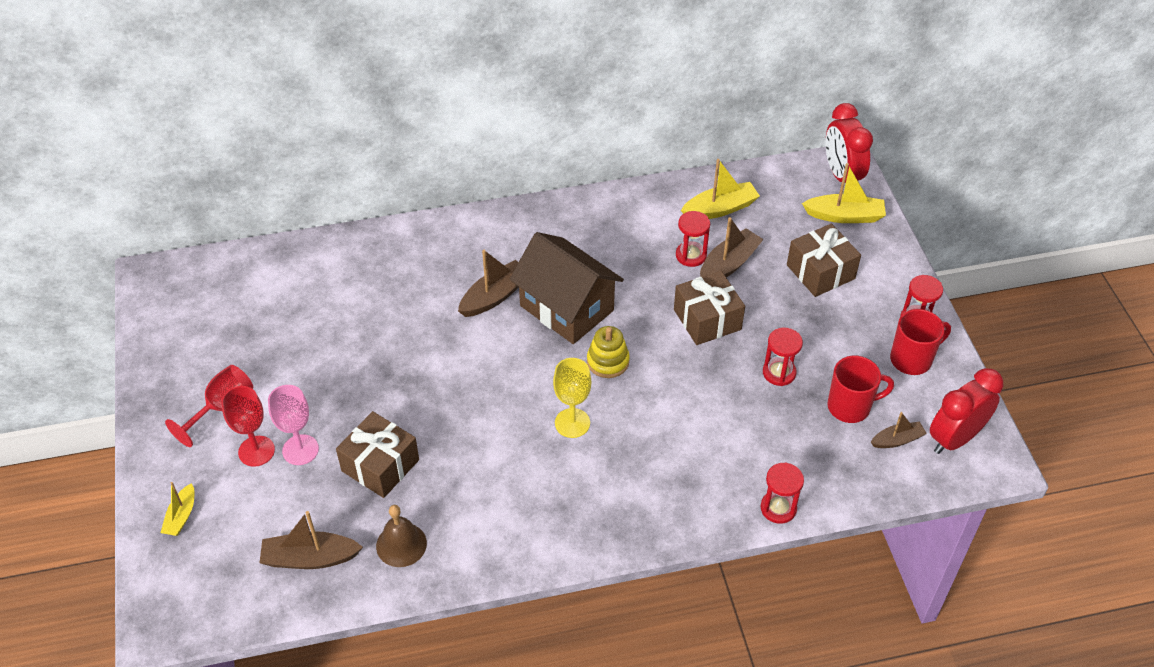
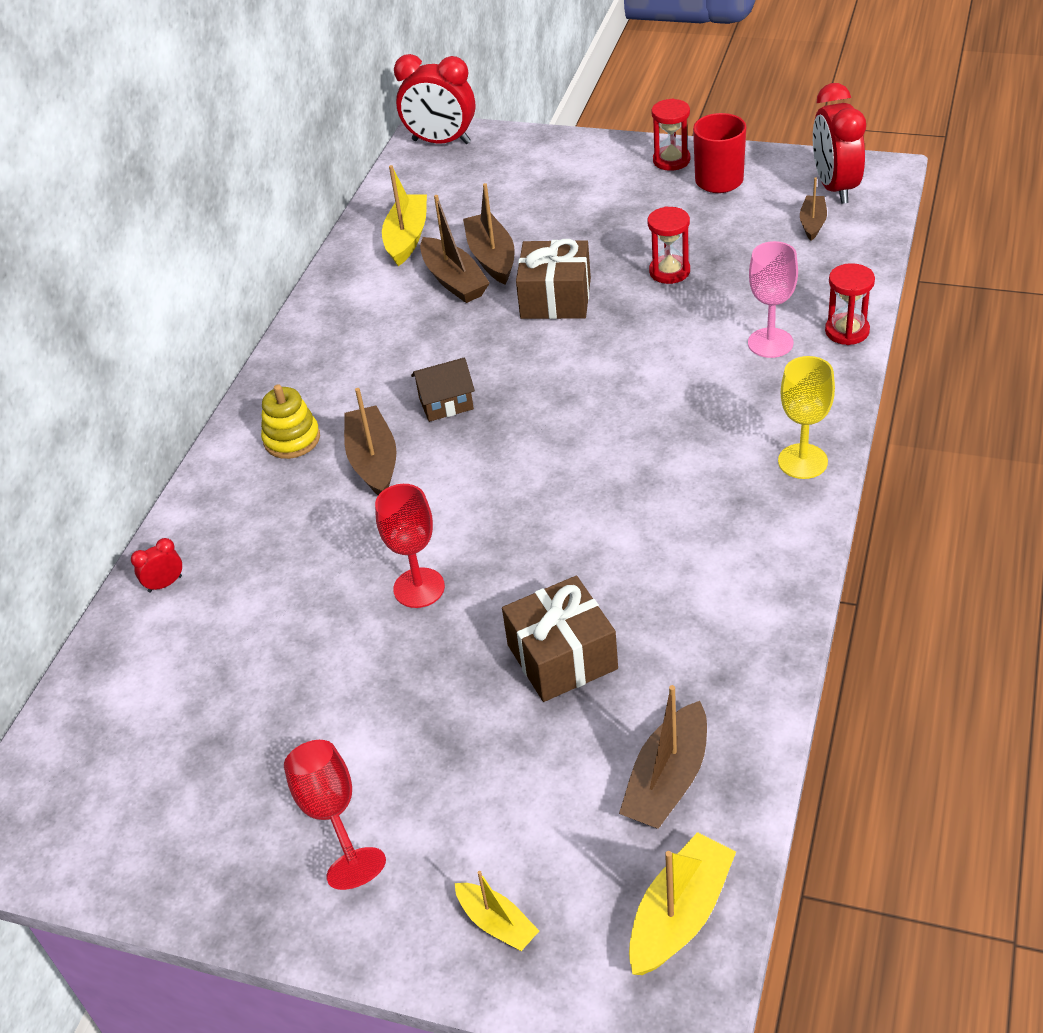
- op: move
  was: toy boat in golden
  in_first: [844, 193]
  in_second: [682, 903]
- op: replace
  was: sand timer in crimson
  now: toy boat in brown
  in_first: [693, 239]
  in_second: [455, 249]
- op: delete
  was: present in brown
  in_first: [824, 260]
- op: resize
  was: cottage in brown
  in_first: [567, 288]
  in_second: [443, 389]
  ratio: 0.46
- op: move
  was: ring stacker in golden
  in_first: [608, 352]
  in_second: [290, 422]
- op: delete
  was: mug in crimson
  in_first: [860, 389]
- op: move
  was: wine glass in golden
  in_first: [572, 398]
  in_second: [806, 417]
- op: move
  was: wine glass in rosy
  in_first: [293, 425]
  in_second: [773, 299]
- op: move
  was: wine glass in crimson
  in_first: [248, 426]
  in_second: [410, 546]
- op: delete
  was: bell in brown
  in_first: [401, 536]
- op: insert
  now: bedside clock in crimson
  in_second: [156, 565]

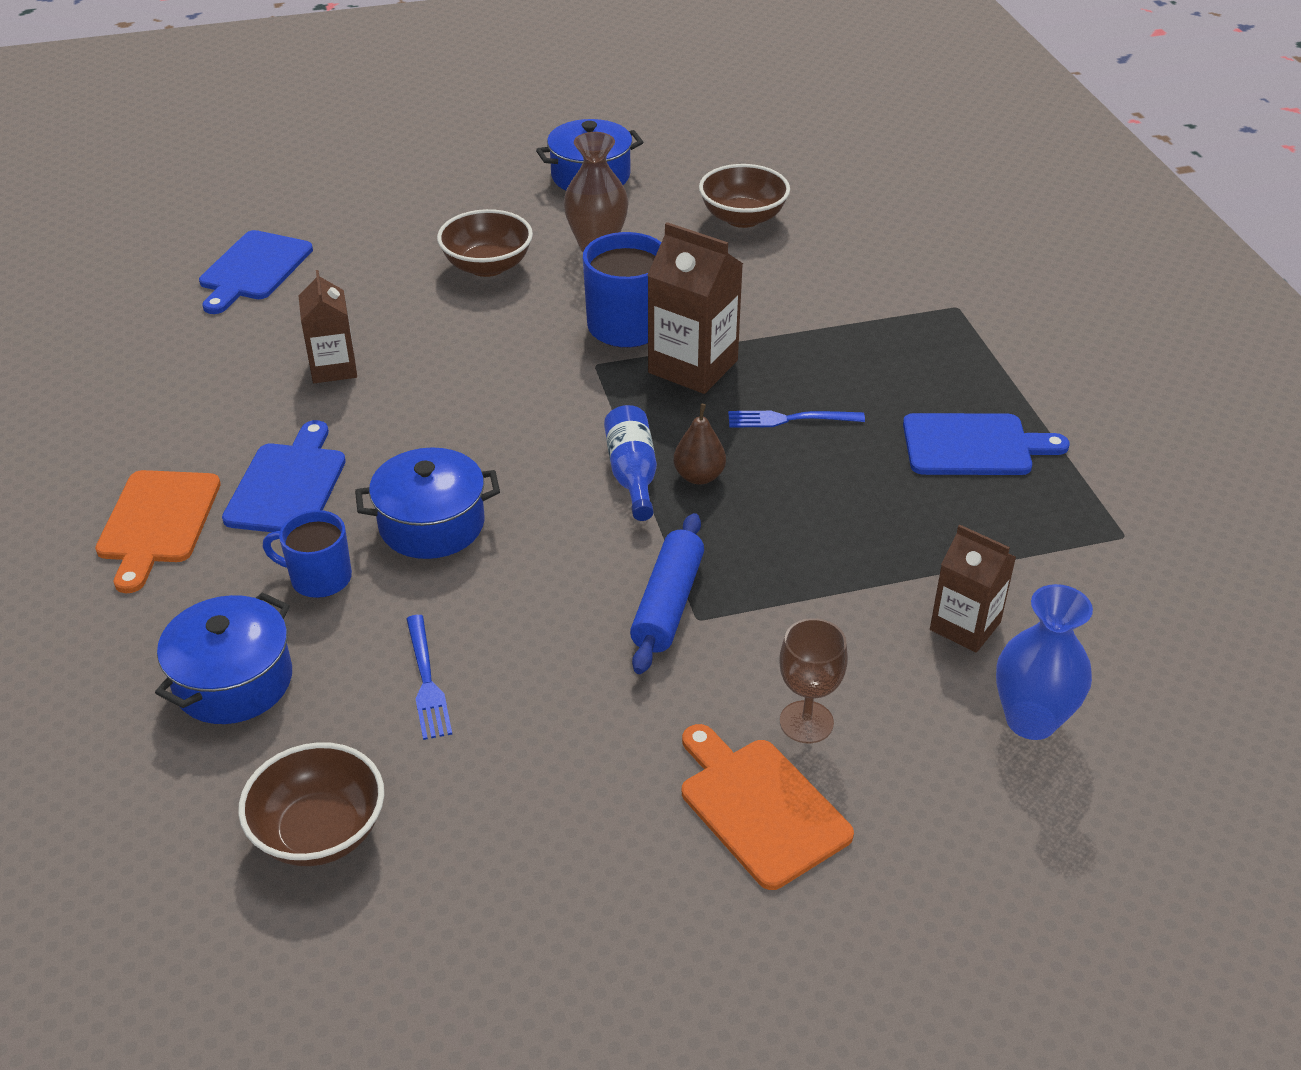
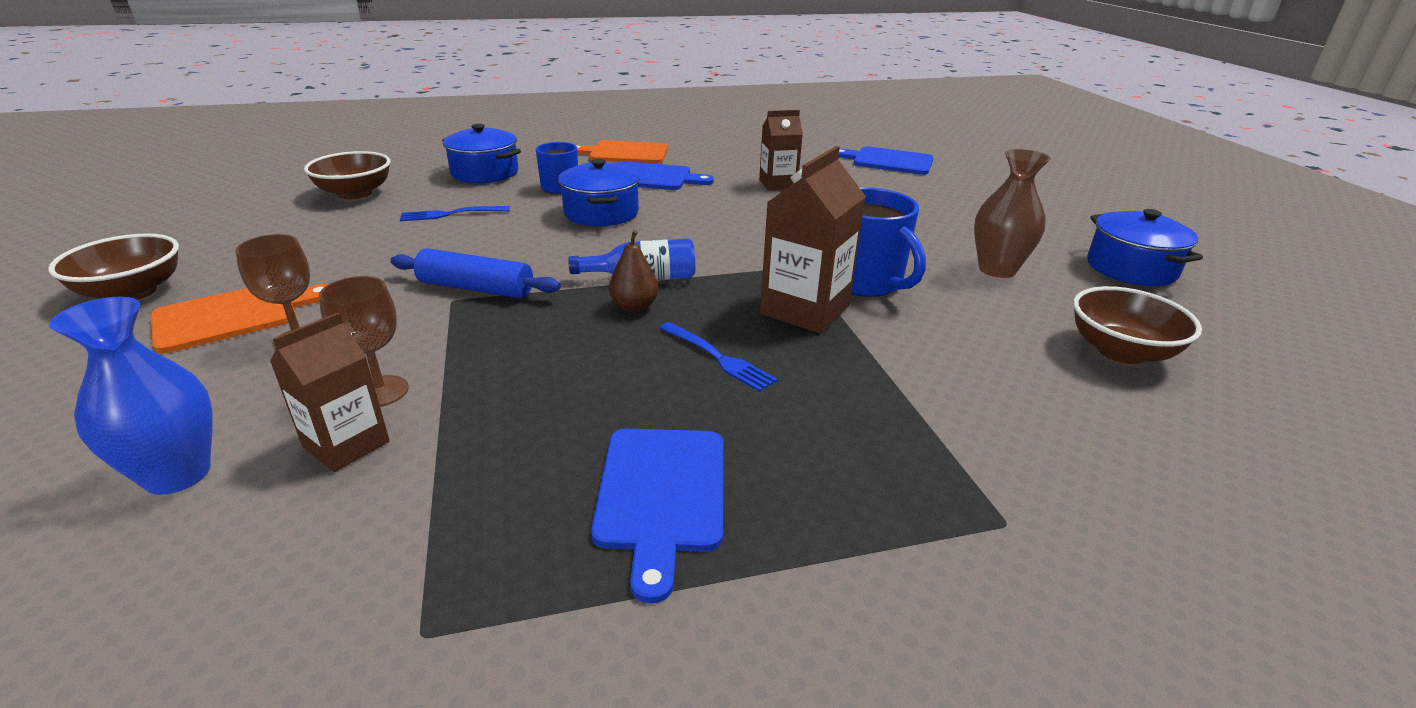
- op: move
  was: deep dish in brown
  in_first: [485, 243]
  in_second: [113, 266]
- op: rotate
  was: table fork in royal blue
  in_first: [796, 419]
  in_second: [718, 357]
  clockwise: 135
- op: insert
  now: wine glass in brown
  in_second: [364, 341]

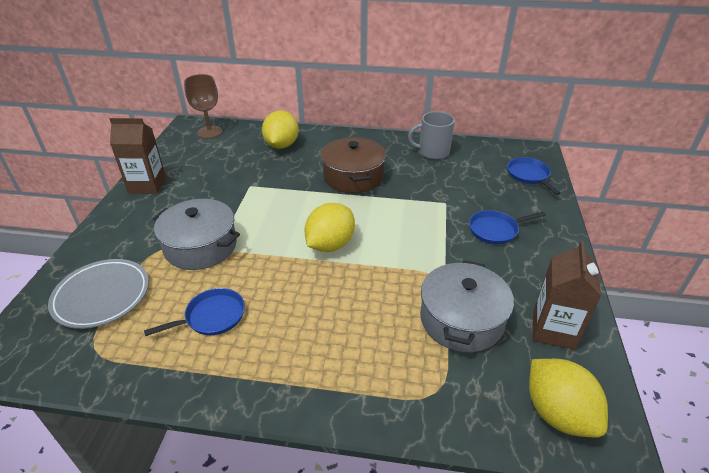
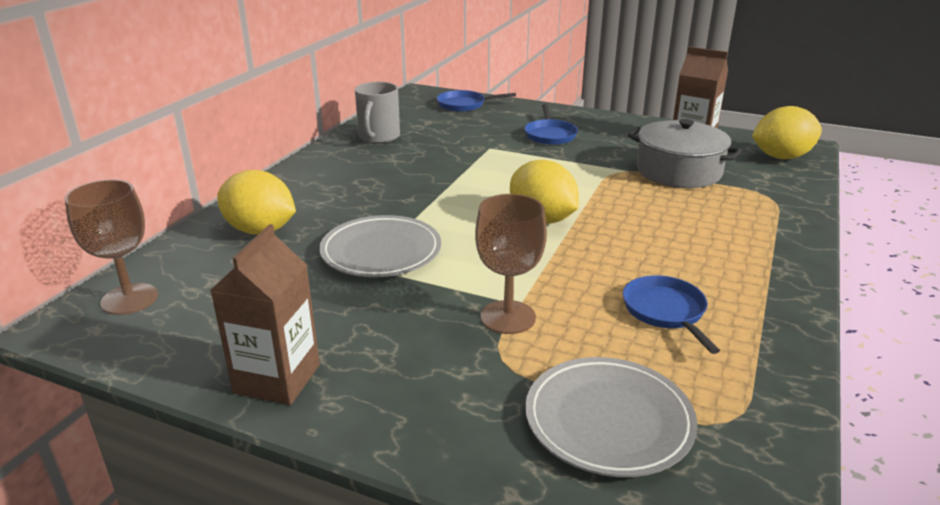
- op: delete
  was: cooking pot in brown
  in_first: [353, 165]
- op: replace
  was: cooking pot in grey
  now: wine glass in brown
  in_first: [196, 234]
  in_second: [511, 264]
- op: insert
  now: plate in grey
  in_second: [380, 246]

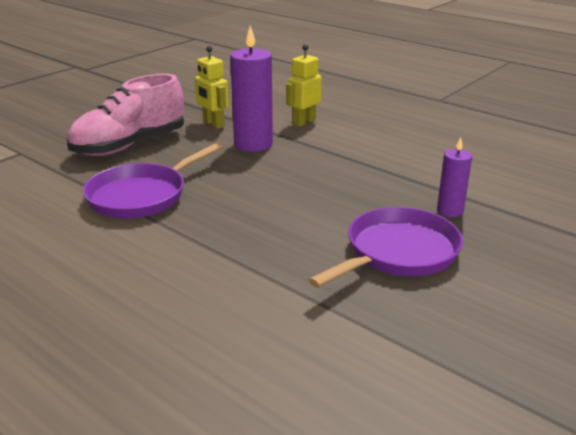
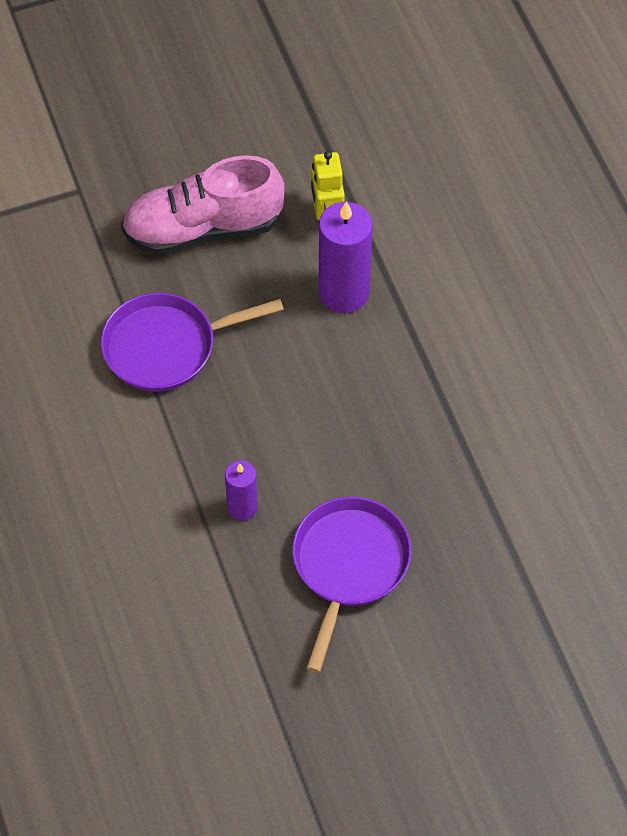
- op: delete
  was: robot in golden
  in_first: [304, 85]
- op: move
  was: pillar candle in purple
  in_first: [454, 177]
  in_second: [241, 490]
- op: rotate
  was: frying pan in purple
  in_first: [386, 247]
  in_second: [351, 585]
  clockwise: -60

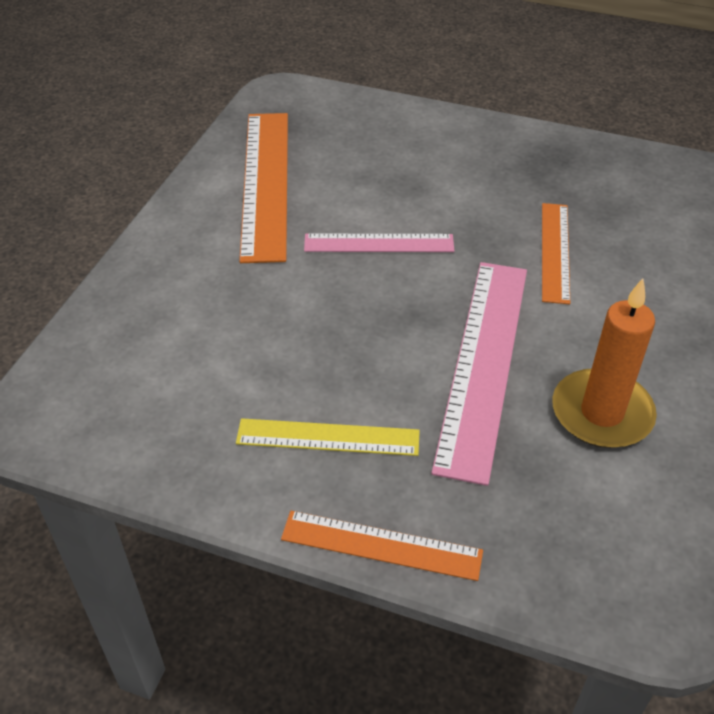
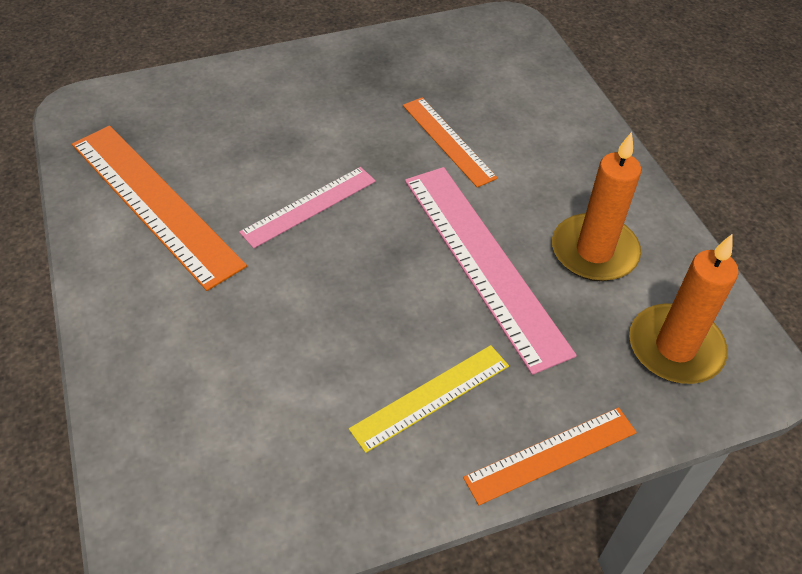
- op: insert
  now: pillar candle in bright orange
  in_second: [684, 309]

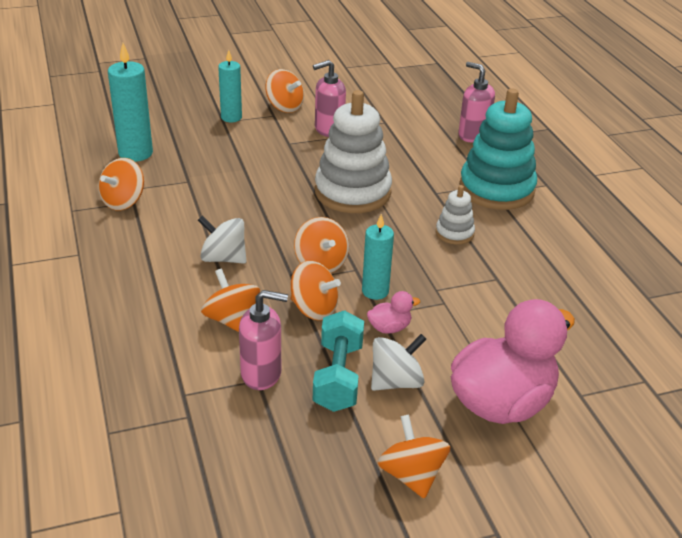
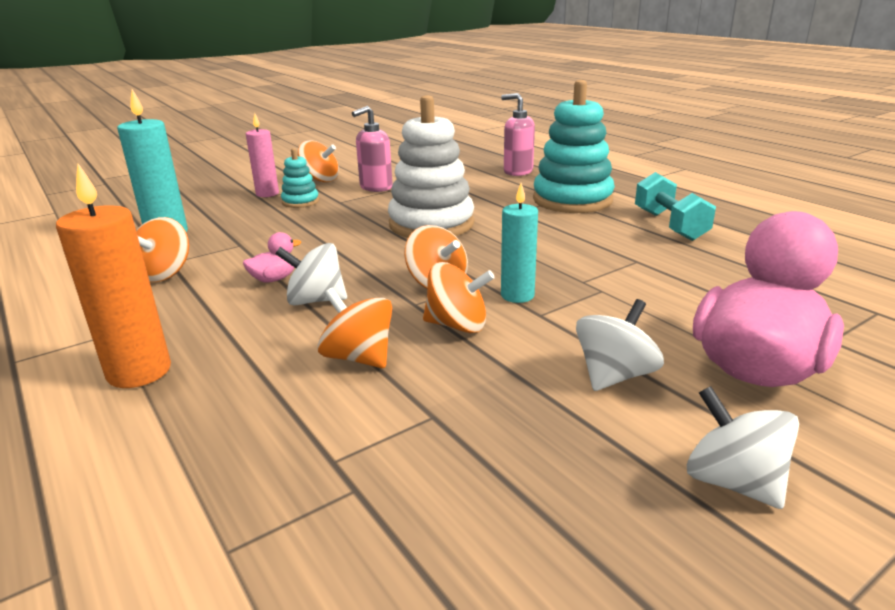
- op: recolor
  was: pillar candle in teal
  now: pillar candle in rosy
  in_first: [230, 86]
  in_second: [262, 155]
- op: delete
  was: ring stacker in white
  in_first: [455, 215]
- op: delete
  was: soap pump in rosy
  in_first: [263, 340]
- op: move
  was: rubber duck in rosy
  in_first: [393, 312]
  in_second: [272, 257]
- op: move
  was: free weight in teal
  in_first: [338, 361]
  in_second: [675, 206]
- op: recolor
  was: whirligig in bright orange
  now: whirligig in white
  in_first: [414, 456]
  in_second: [743, 447]
- op: insert
  now: ring stacker in teal
  in_second: [300, 178]
- op: insert
  now: pillar candle in bright orange
  in_second: [113, 276]

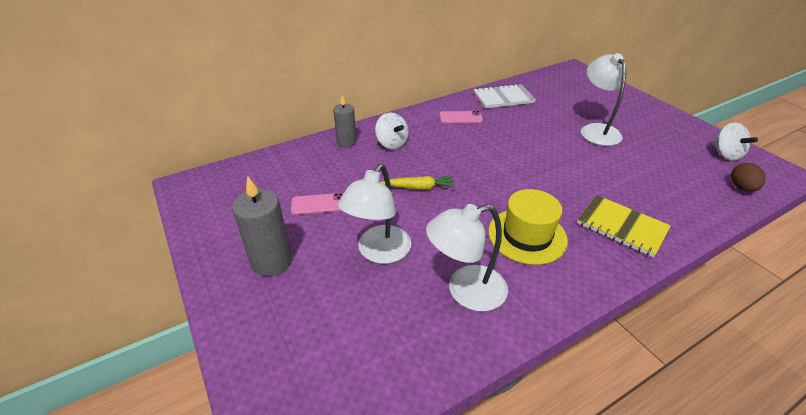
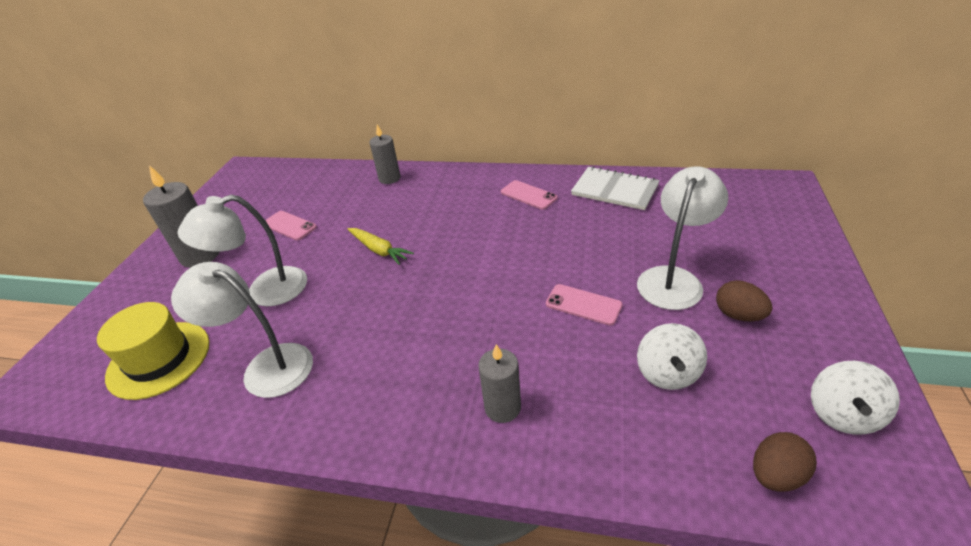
- op: move
  was: whirligig in white
  in_first: [392, 131]
  in_second: [672, 356]
- op: move
  was: tall hat in golden
  in_first: [528, 227]
  in_second: [153, 351]
- op: replace
  was: notepad in golden
  now: pillar candle in grey
  in_first: [624, 226]
  in_second: [499, 383]
- op: insert
  now: egg in brown
  in_second: [744, 300]
- op: insert
  now: phone in rosy
  in_second: [584, 305]

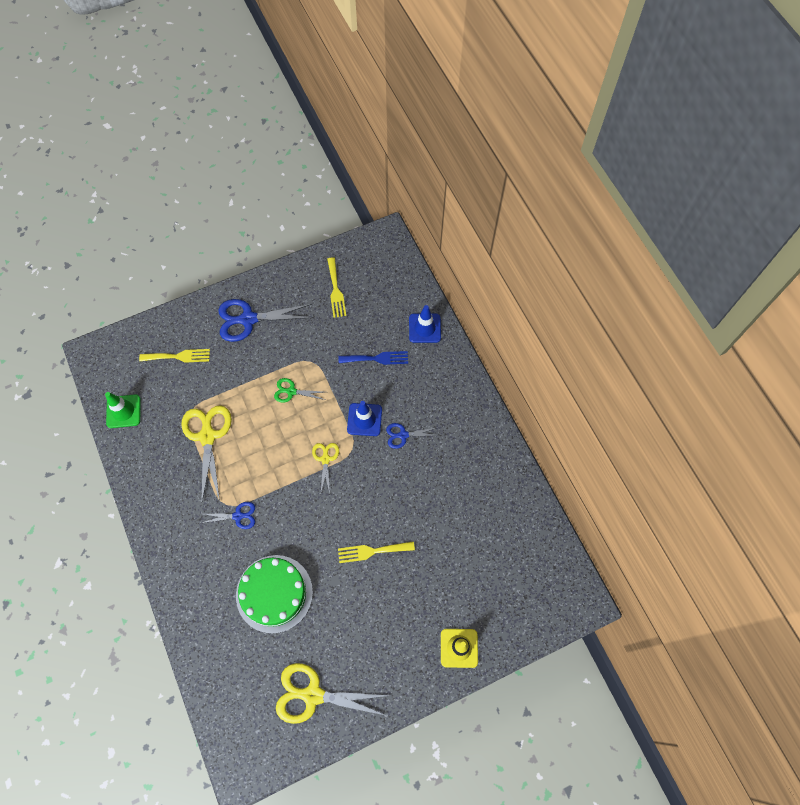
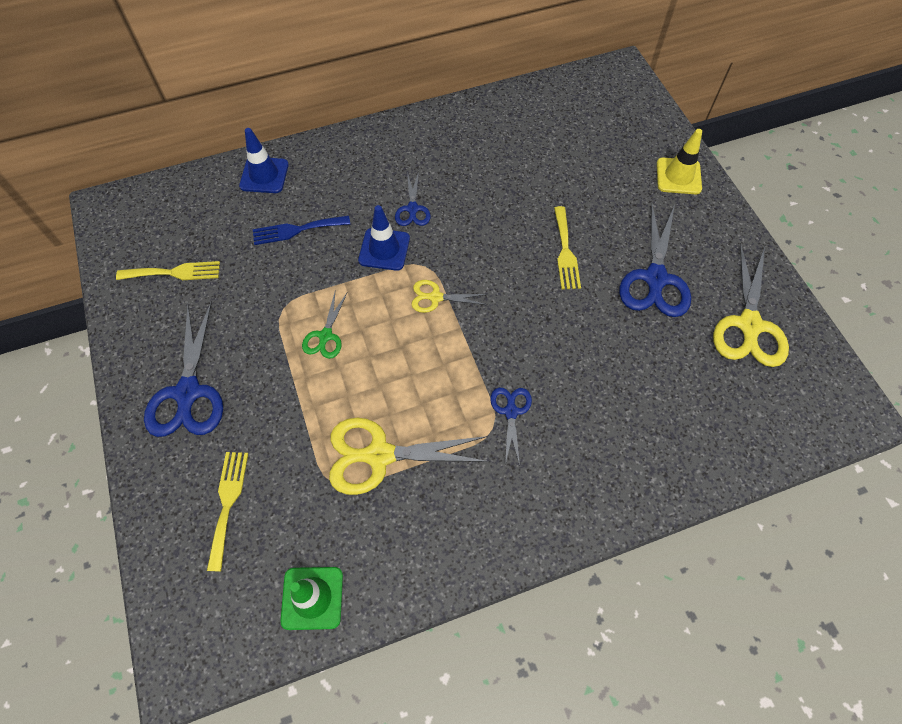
- op: rotate
  was: table fork in royal blue
  in_first: [373, 358]
  in_second: [301, 230]
  clockwise: -105
- op: delete
  was: layer cake in green
  in_first: [274, 594]
- op: insert
  now: shears in royal blue
  in_second: [655, 259]

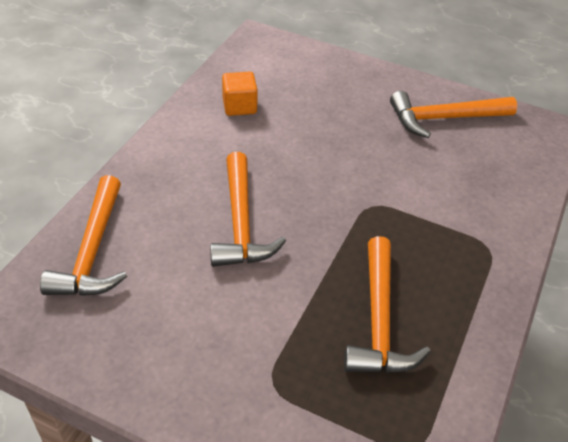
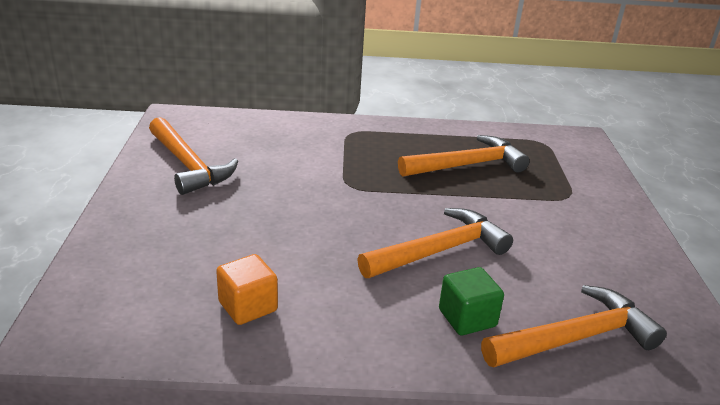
- op: insert
  now: block in green
  in_second: [471, 301]

